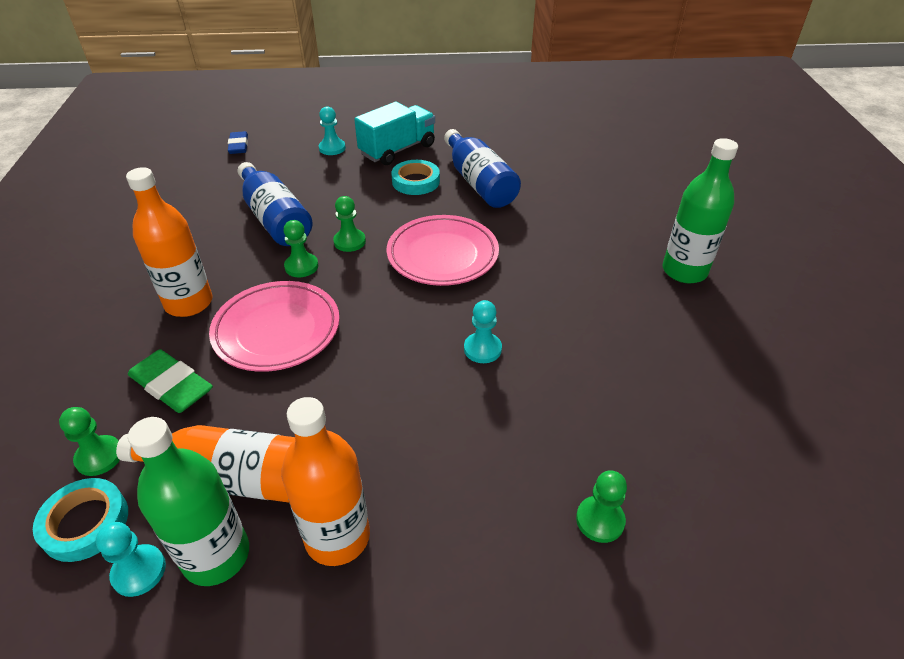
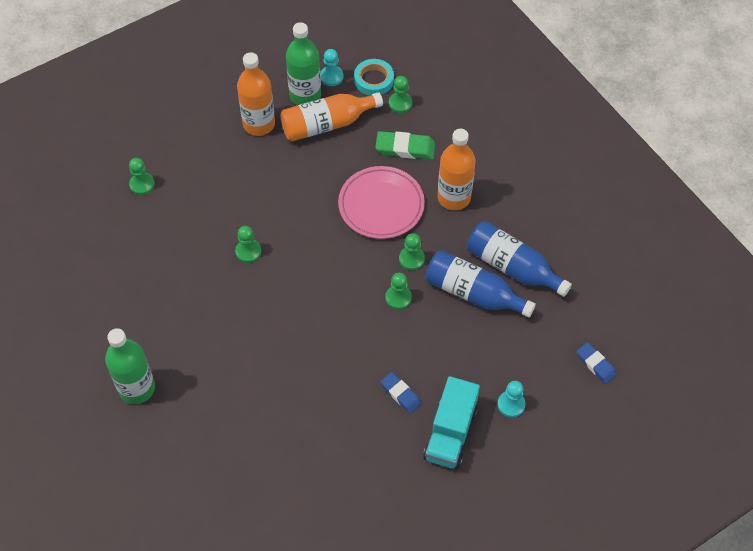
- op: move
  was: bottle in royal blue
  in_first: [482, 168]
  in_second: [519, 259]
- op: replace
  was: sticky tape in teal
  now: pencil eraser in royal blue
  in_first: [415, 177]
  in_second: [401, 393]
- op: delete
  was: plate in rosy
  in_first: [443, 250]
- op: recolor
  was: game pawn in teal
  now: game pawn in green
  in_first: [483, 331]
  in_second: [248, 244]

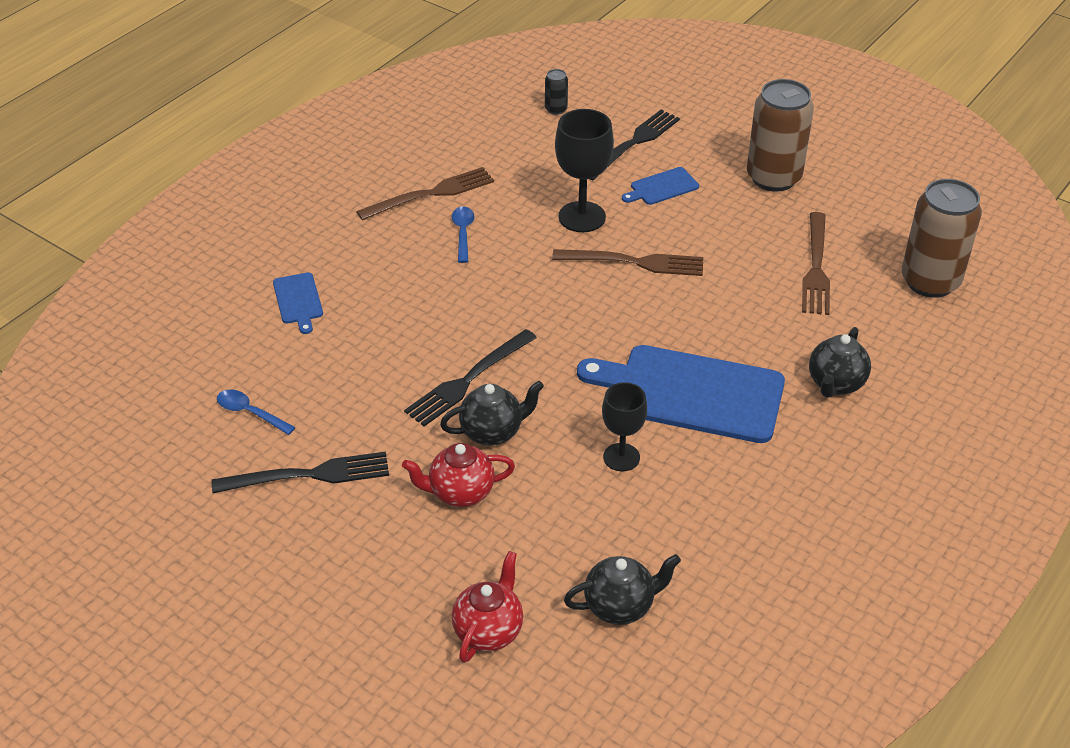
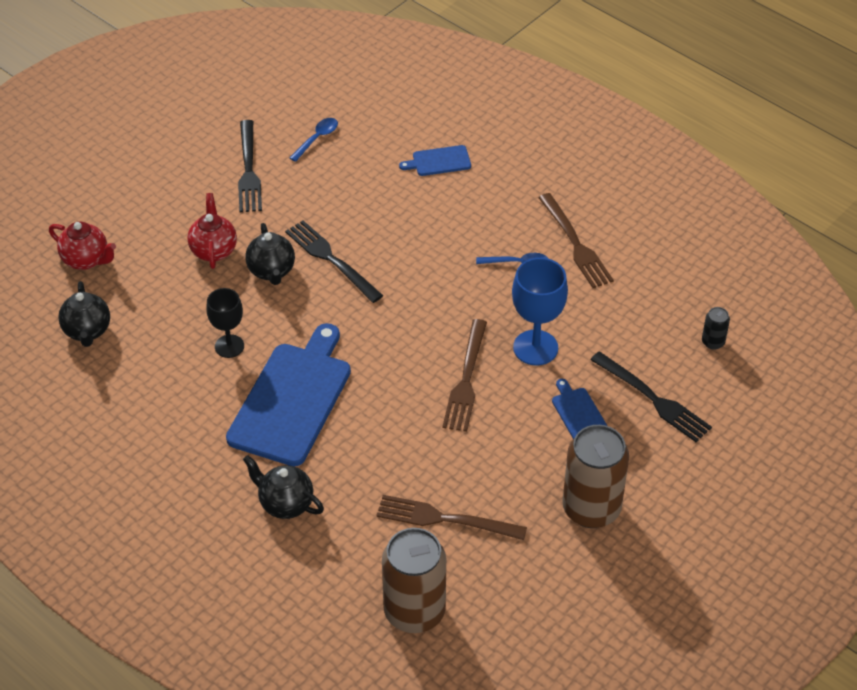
- op: recolor
  was: wine glass in black
  now: wine glass in royal blue
  in_first: [584, 170]
  in_second: [540, 312]

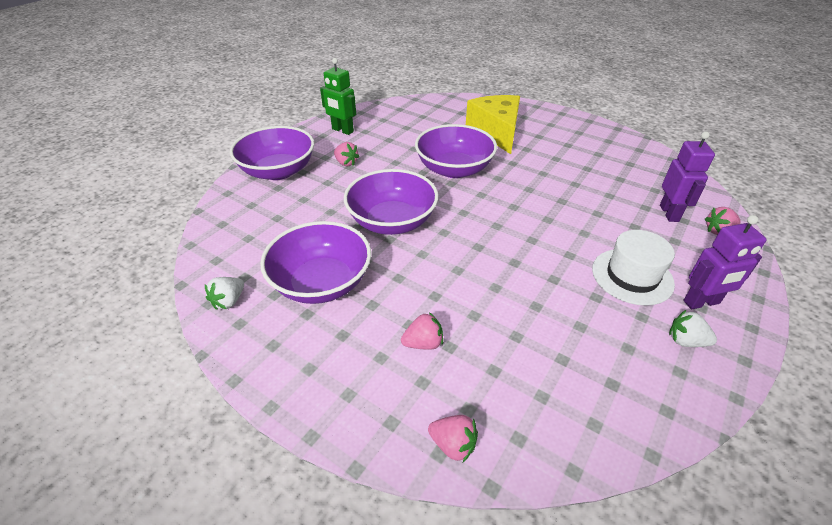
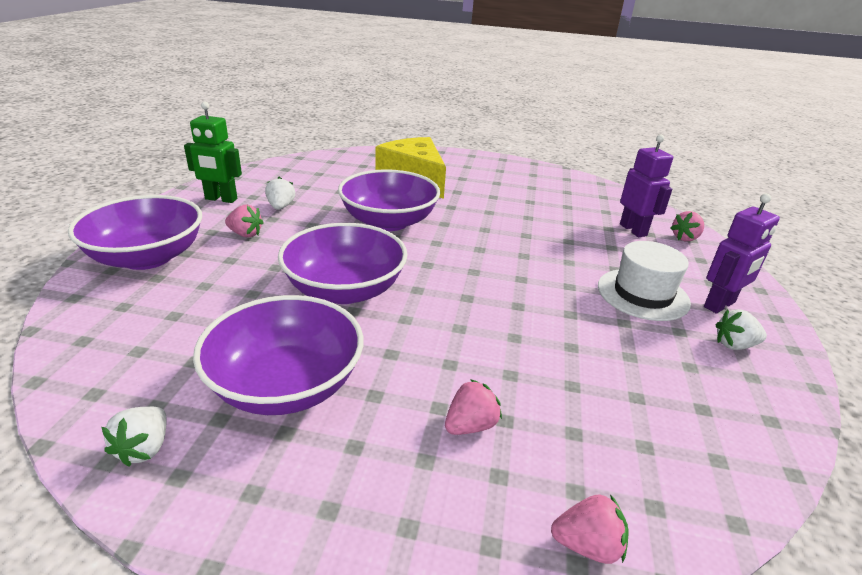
- op: insert
  now: strawberry in white
  in_second: [280, 193]

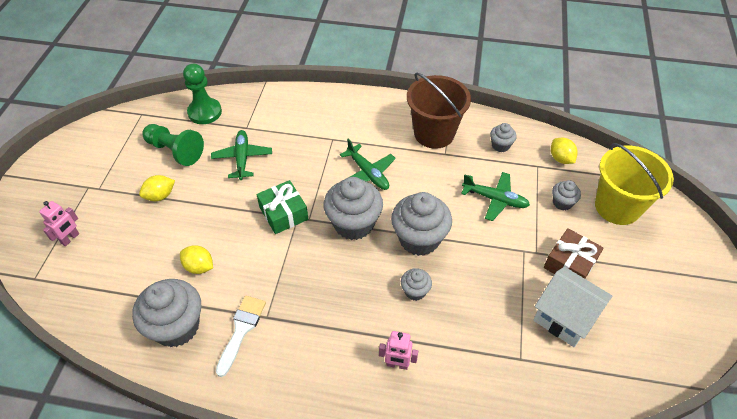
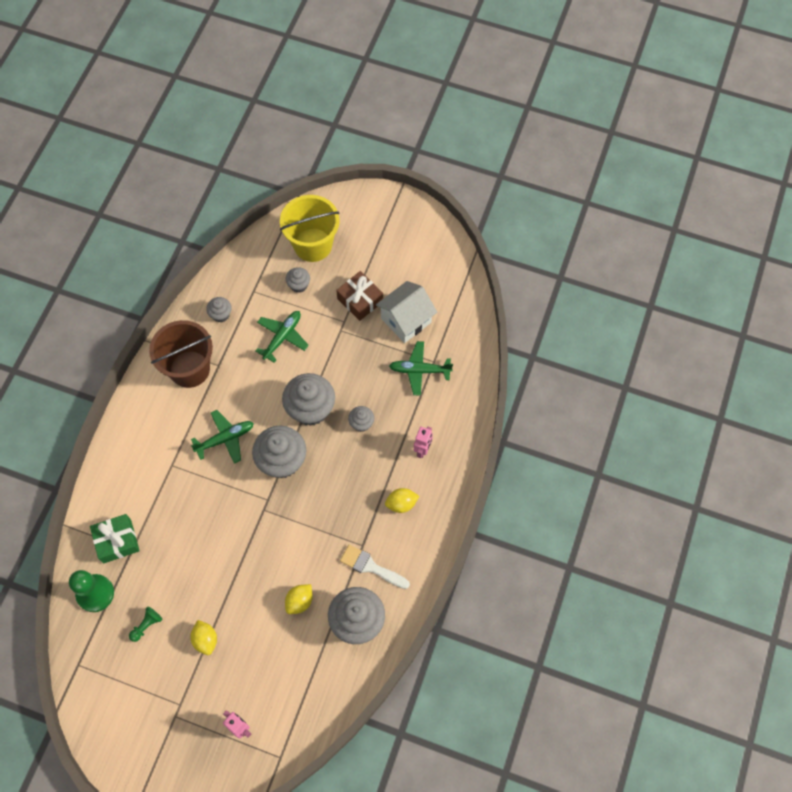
- op: resize
  was: game pawn in green
  in_first: [173, 145]
  in_second: [146, 624]
  ratio: 0.53
- op: move
  was: plane in green
  in_first: [241, 155]
  in_second: [421, 368]
- op: move
  was: lemon in golden
  in_first: [564, 151]
  in_second: [402, 500]
- op: move
  was: present in green
  in_first: [282, 207]
  in_second: [115, 538]

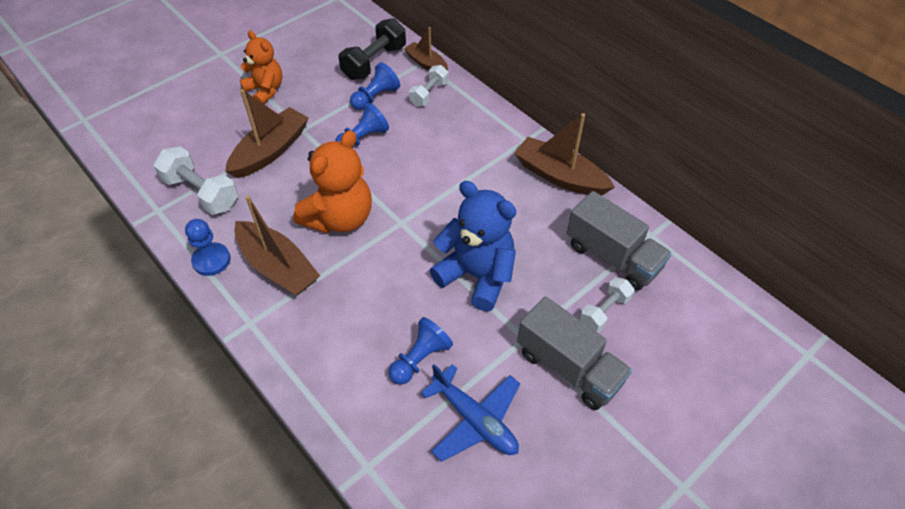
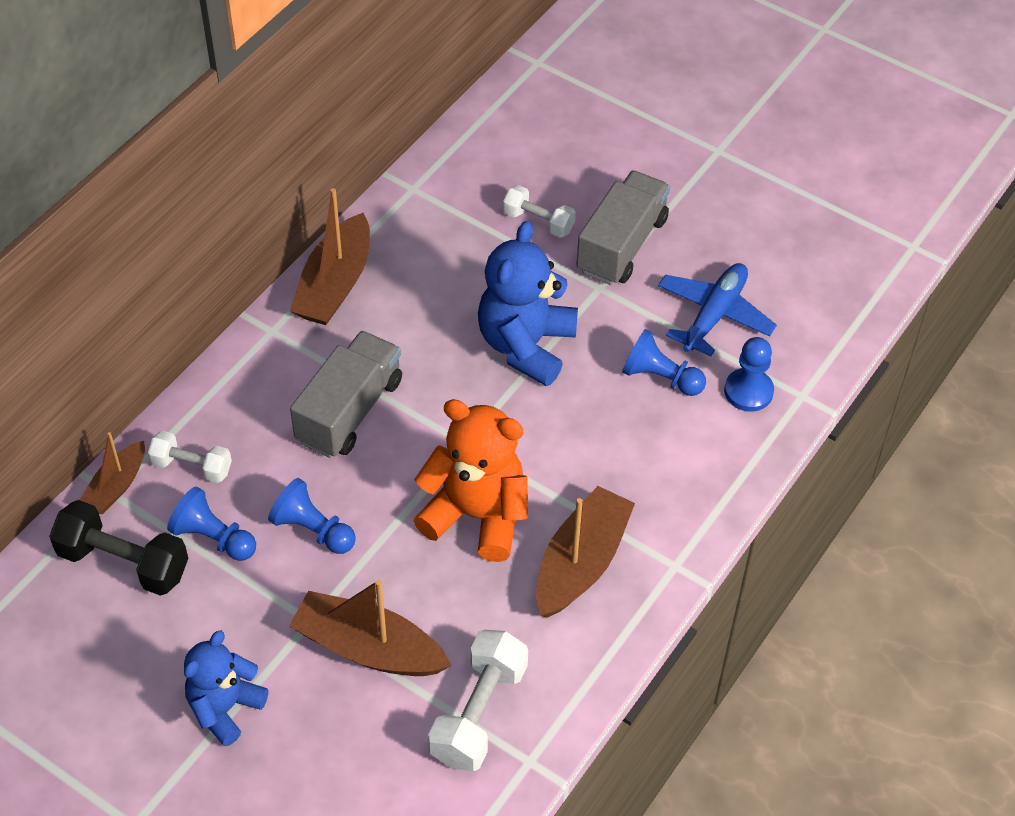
- op: recolor
  was: teddy in bright orange
  now: teddy in royal blue
  in_first: [261, 67]
  in_second: [226, 688]
- op: move
  was: lorry in grey
  in_first: [619, 241]
  in_second: [346, 394]
- op: move
  was: game pawn in royal blue
  in_first: [207, 247]
  in_second: [749, 374]

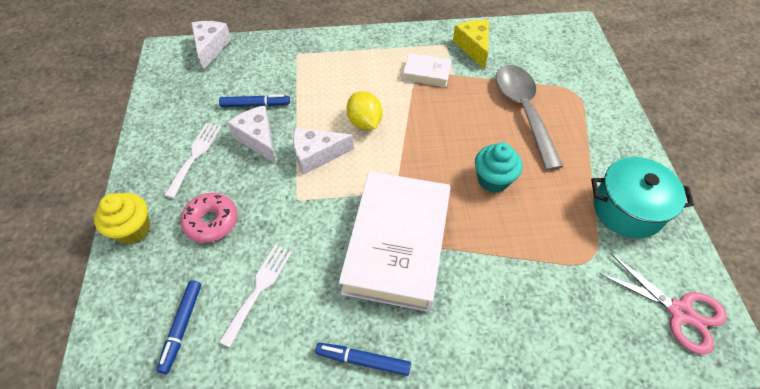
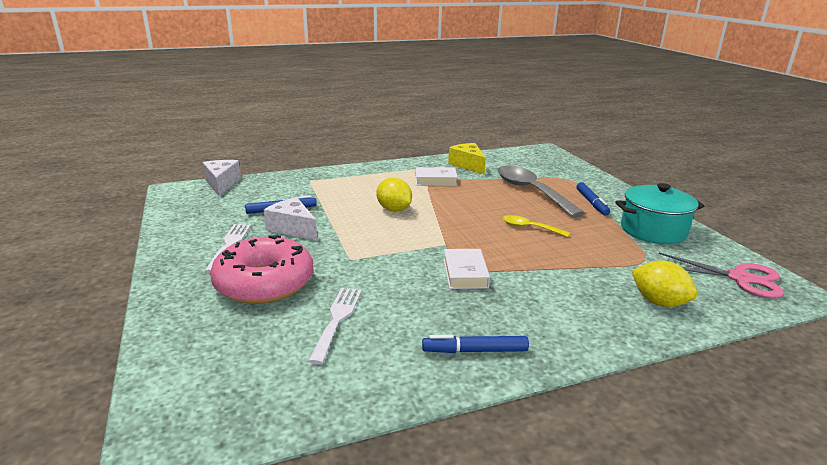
- op: delete
  was: piece of cheese in white
  in_first: [323, 151]
- op: replace
  was: fairy cake in teal
  now: tablespoon in golden
  in_first: [498, 168]
  in_second: [536, 226]
- op: resize
  was: hardback in white
  in_first: [395, 241]
  in_second: [466, 269]
  ratio: 0.44
- op: delete
  was: fairy cake in golden
  in_first: [122, 218]
- op: resize
  was: glazed donut in rosy
  in_first: [208, 218]
  in_second: [261, 269]
  ratio: 1.65
- op: move
  was: marker pen in royal blue
  in_first: [179, 327]
  in_second: [593, 198]
- op: insert
  now: lemon in golden
  in_second: [665, 284]

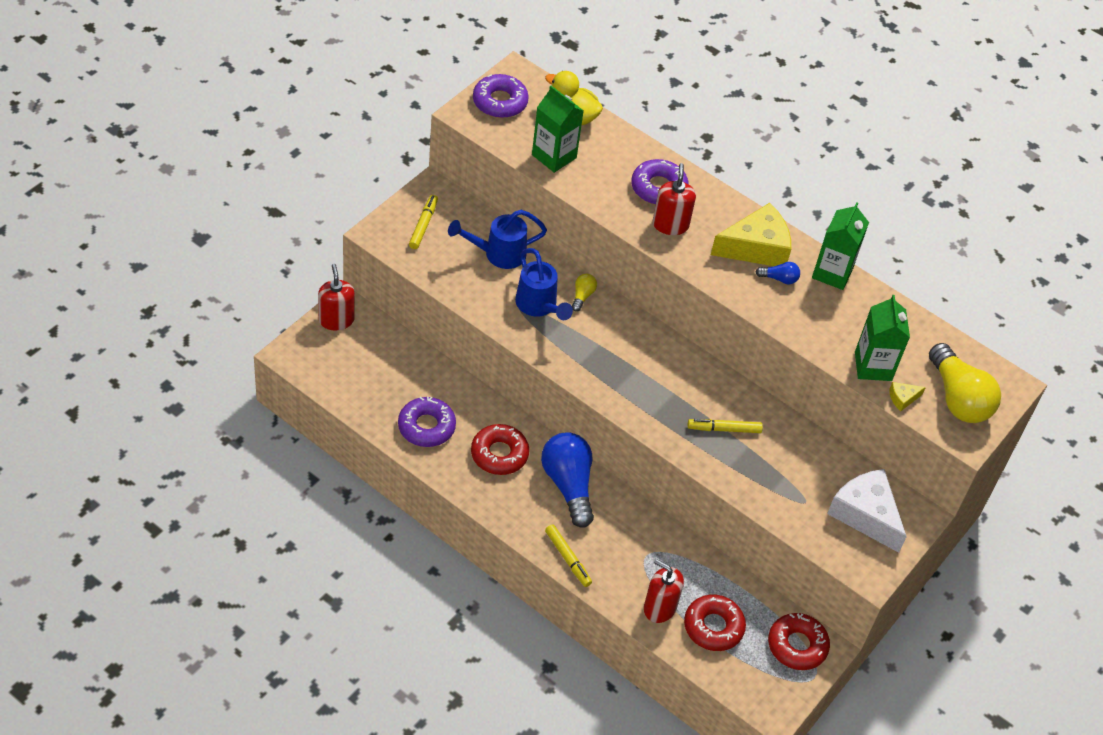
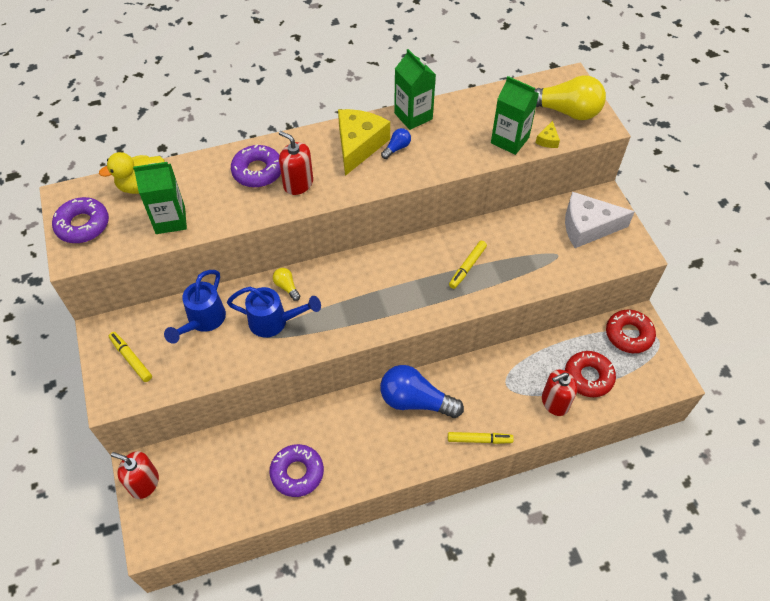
- op: delete
  was: glazed donut in crimson
  in_first: [500, 449]

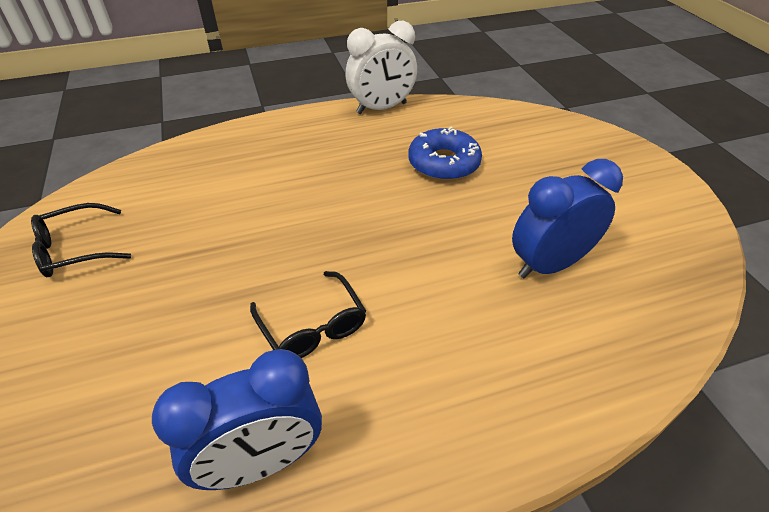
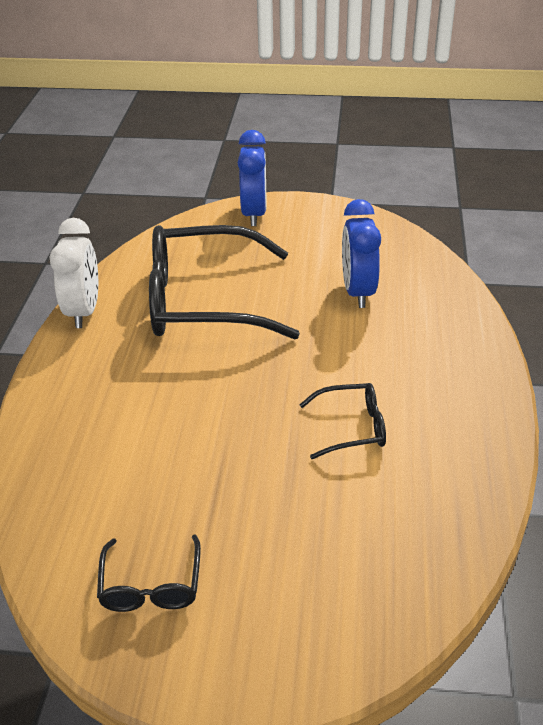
- op: replace
  was: glazed donut in royal blue
  now: eyeglasses in black
  in_first: [445, 153]
  in_second: [224, 282]
- op: move
  was: bedside clock in royal blue
  in_first: [237, 419]
  in_second: [252, 178]

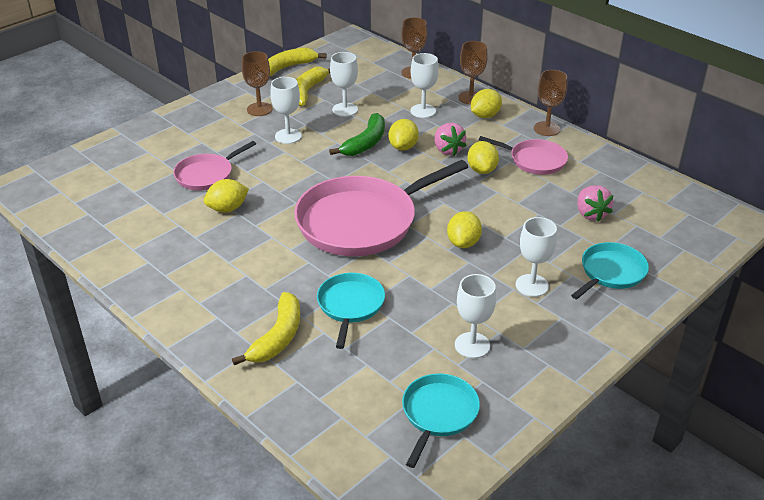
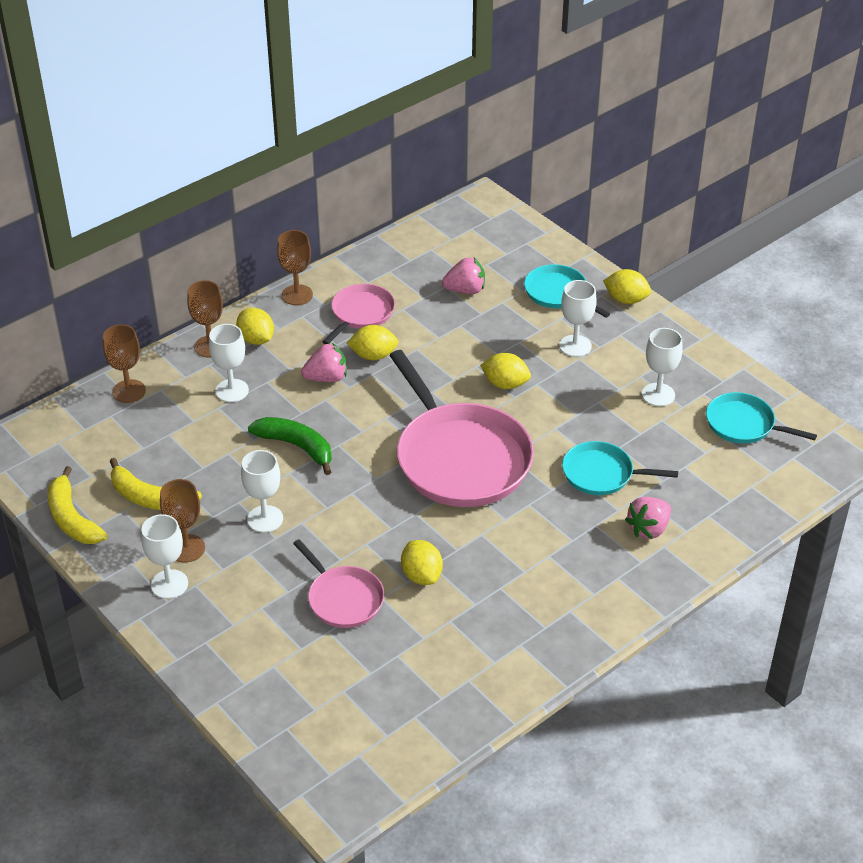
- op: move
  was: wine glass in white
  in_first: [344, 84]
  in_second: [164, 556]
- op: move
  was: lemon in golden
  in_first: [403, 135]
  in_second: [627, 286]
- op: replace
  was: banana in golden
  now: strawberry in rosy
  in_first: [266, 328]
  in_second: [648, 518]

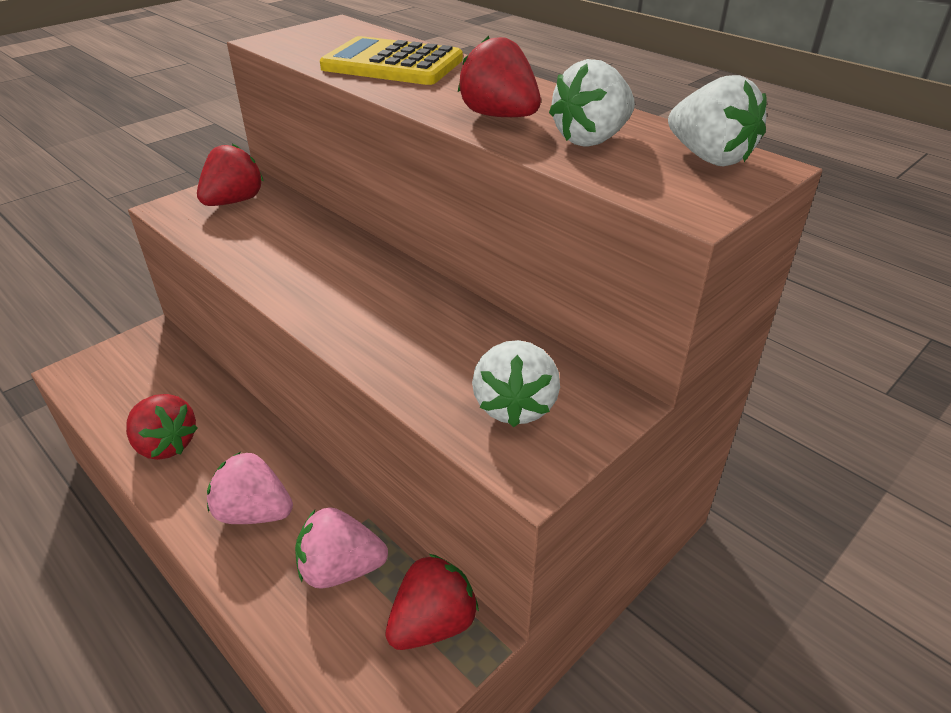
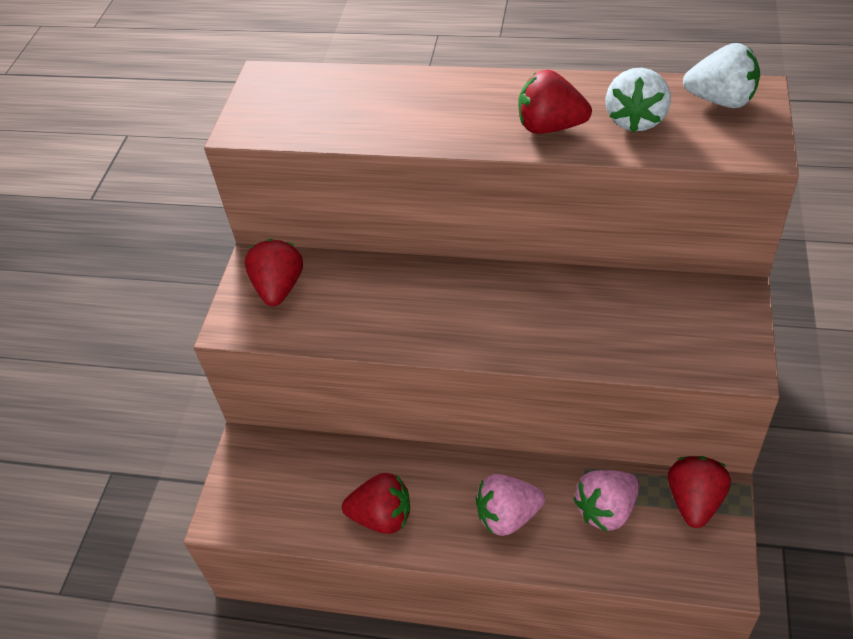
- op: delete
  was: pocket calculator in golden
  in_first: [391, 60]
- op: delete
  was: strawberry in white
  in_first: [516, 383]

